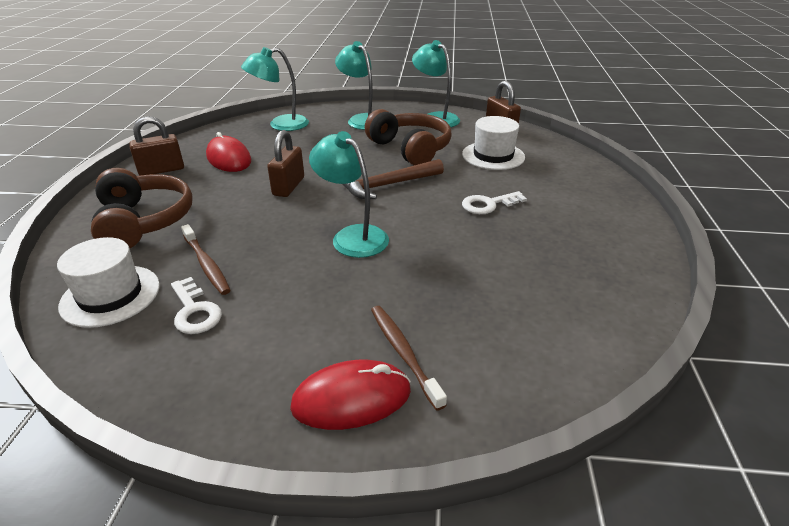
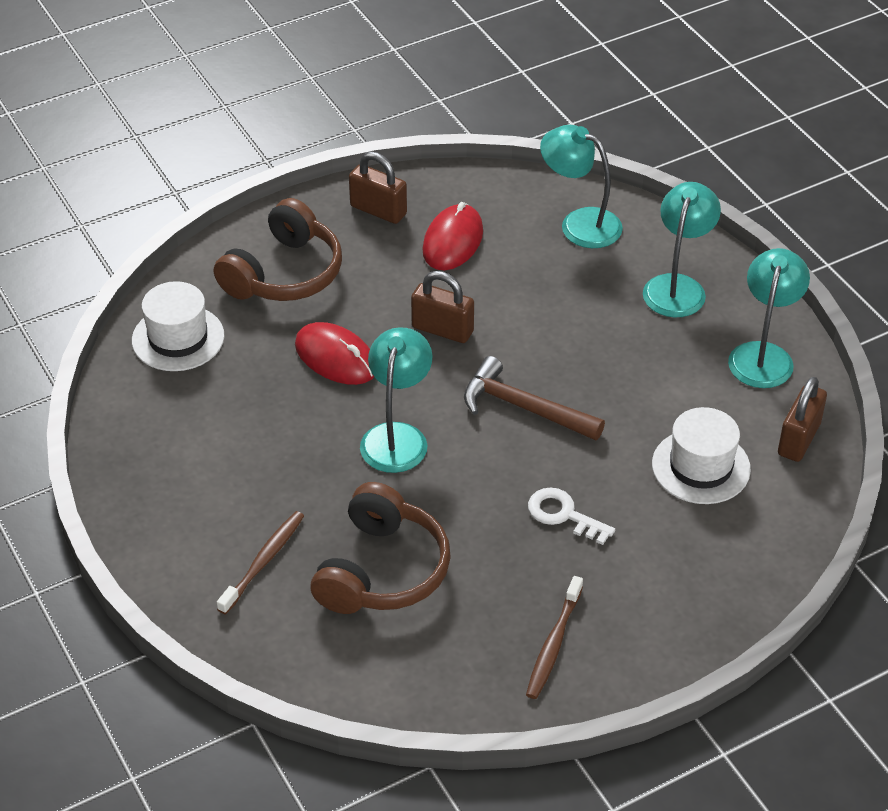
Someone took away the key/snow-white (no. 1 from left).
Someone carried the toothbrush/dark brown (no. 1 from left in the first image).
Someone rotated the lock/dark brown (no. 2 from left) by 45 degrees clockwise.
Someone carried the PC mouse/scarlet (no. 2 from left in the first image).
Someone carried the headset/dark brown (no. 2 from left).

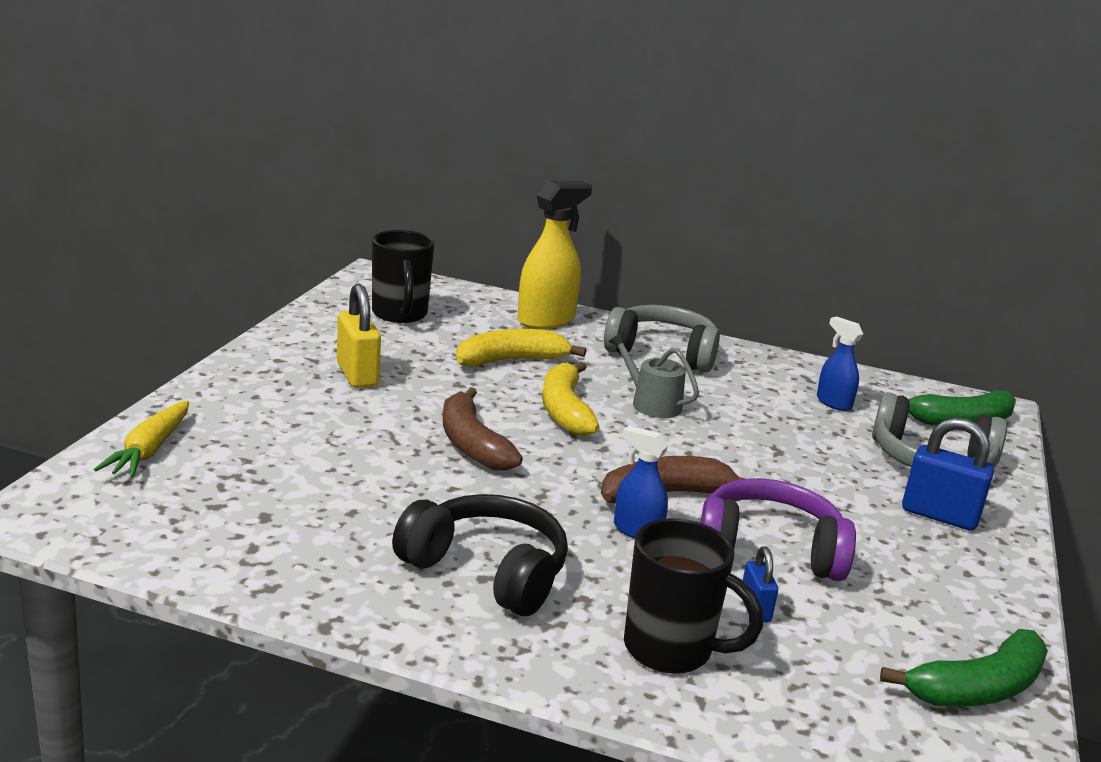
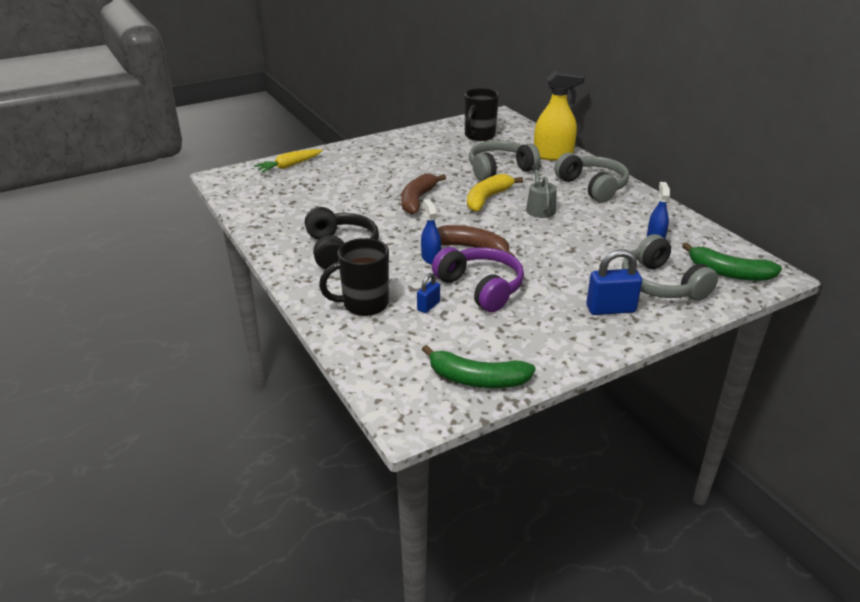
Someone took away the lock/yellow.
Someone swapped the toy banana/yellow (no. 1 from left) for the headset/gray (no. 1 from left).
Someone rotated the coffee mug/black (no. 2 from left in the first image) by 90 degrees clockwise.
Someone rotated the lock/royal blue (no. 2 from left) by 75 degrees counterclockwise.

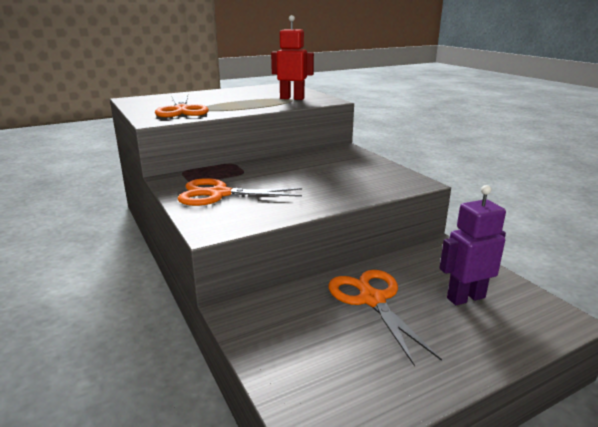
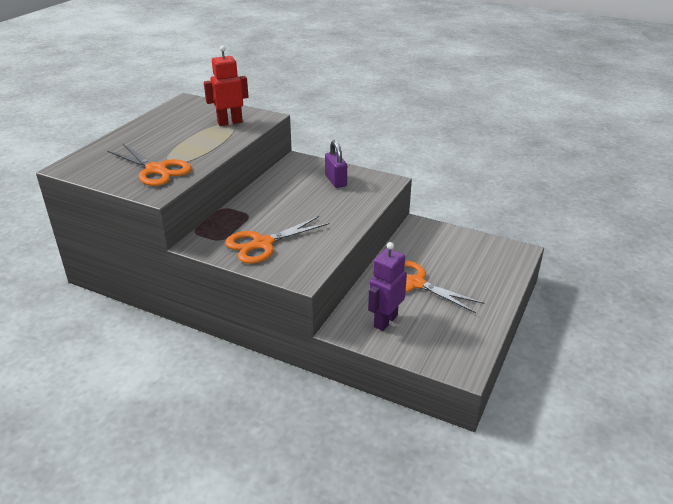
Someone carried the robot figure/violet.
Someone put down the lock/violet.

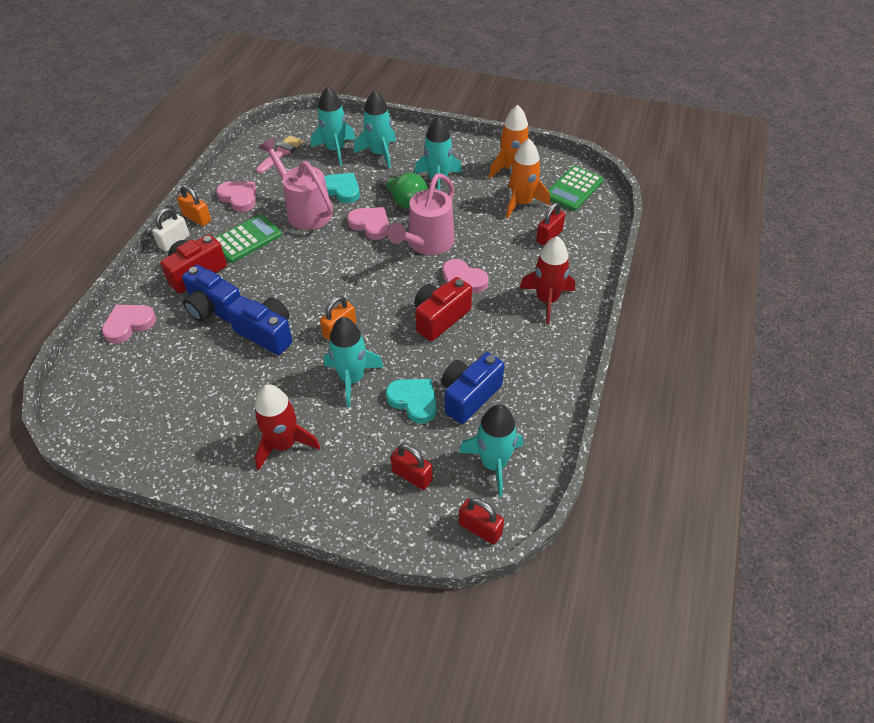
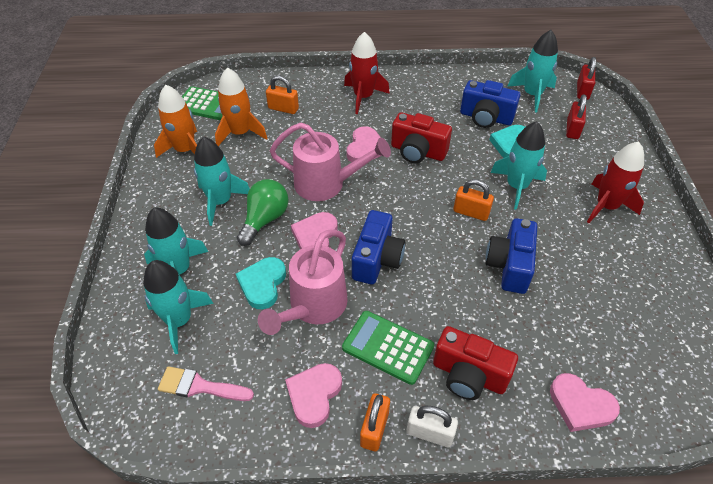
Someone carried the photo camera/royal blue (no. 1 from left).
Someone repainted the lock/scarlet (no. 3 from left), which became the lock/bright orange (no. 1 from left).

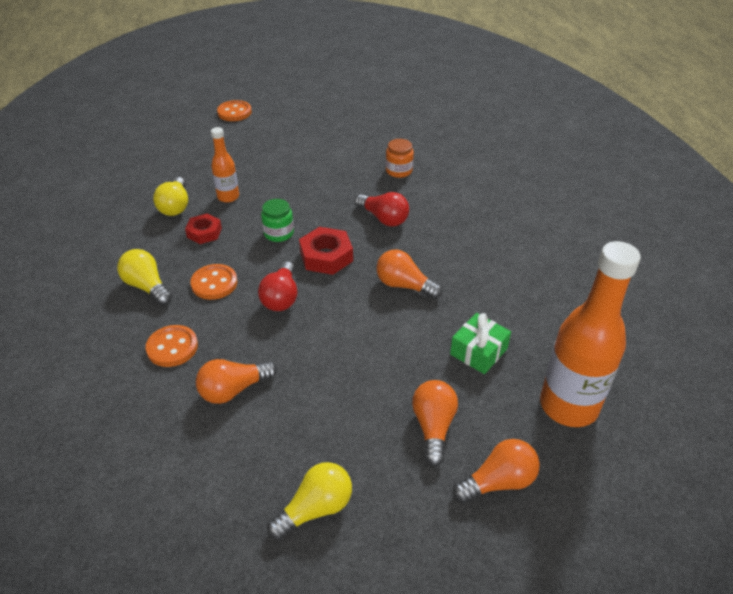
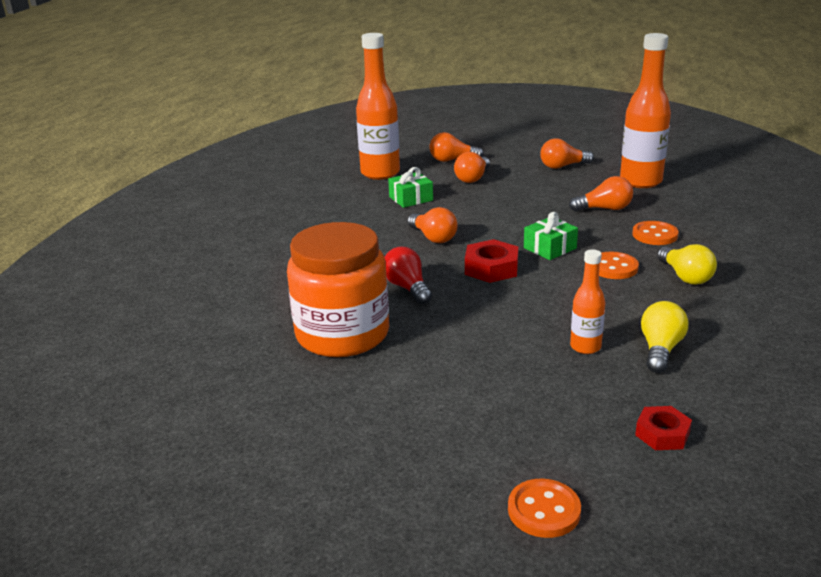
Someone carried the hexagon nut/scarlet (no. 1 from left in the first image).
Someone swapped the light bulb/scarlet (no. 1 from left) for the gift/emerald (no. 2 from left).
Someone took away the jam jar/emerald.
Someone repainted the light bulb/yellow (no. 3 from left), which became the light bulb/bright orange (no. 4 from left).
Someone scaled the jam jar/bright orange by 2.50.
Someone put down the bottle/bright orange (no. 3 from left).

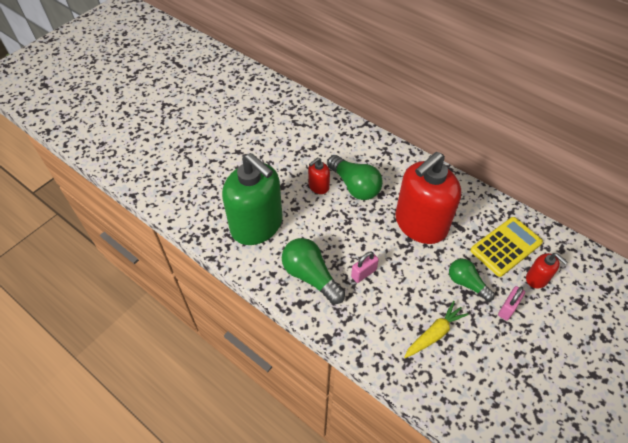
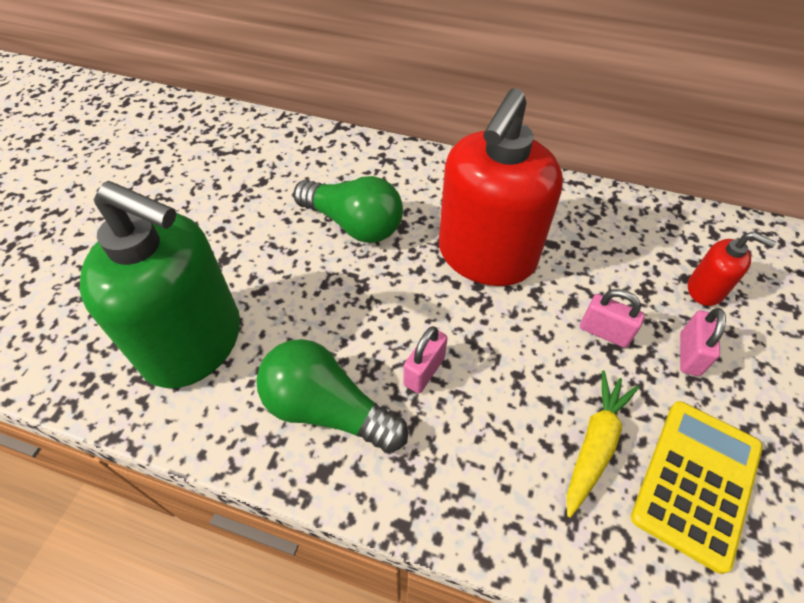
Someone took away the soap pump/scarlet (no. 1 from left).
Someone swapped the light bulb/emerald (no. 3 from left) for the lock/rosy (no. 2 from left).
Someone carried the calculator/yellow.

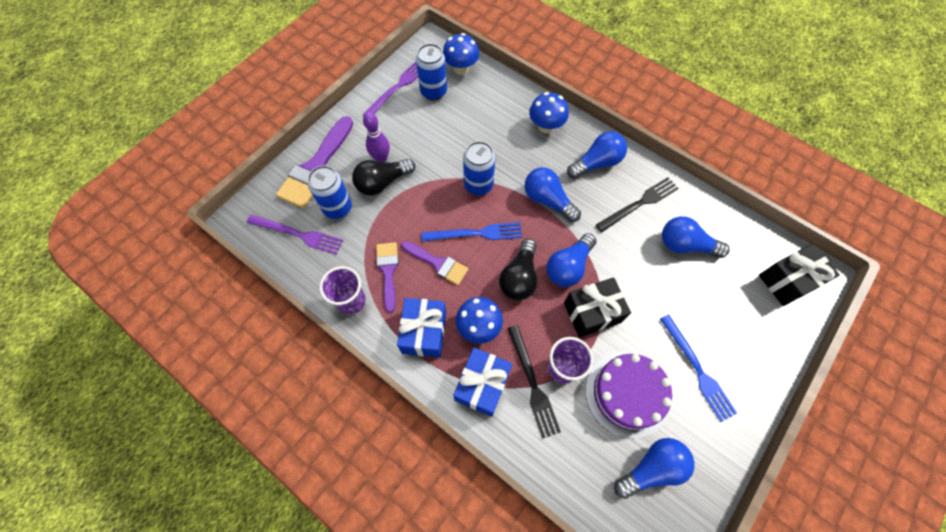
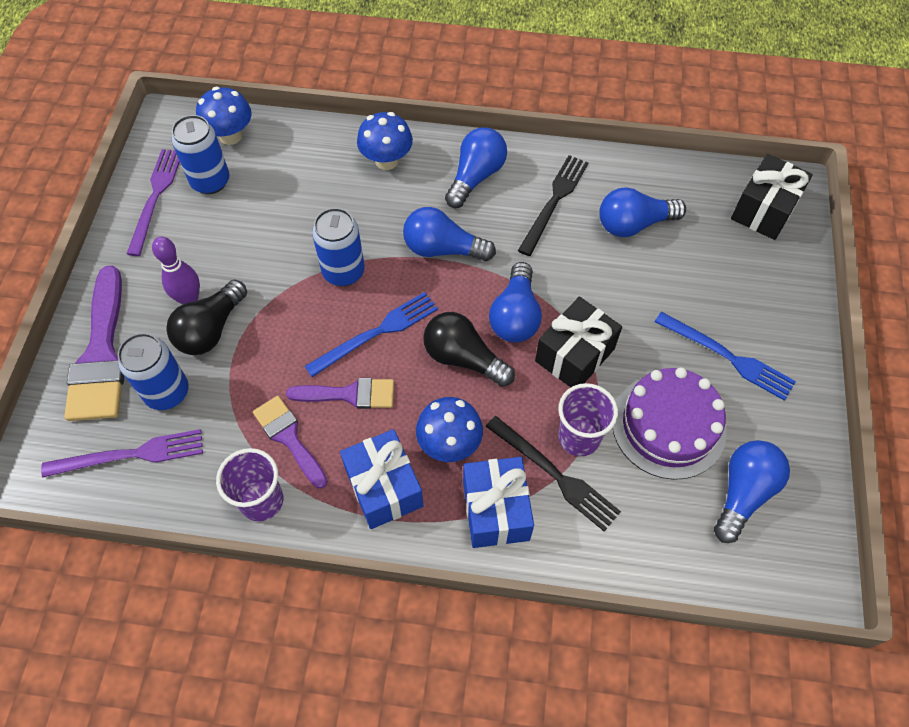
Someone rotated the light bulb/black (no. 2 from left) by 135 degrees clockwise.

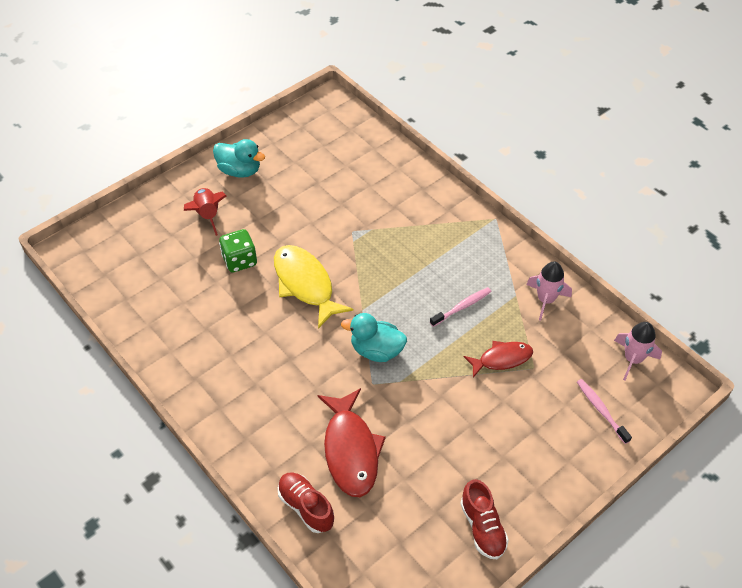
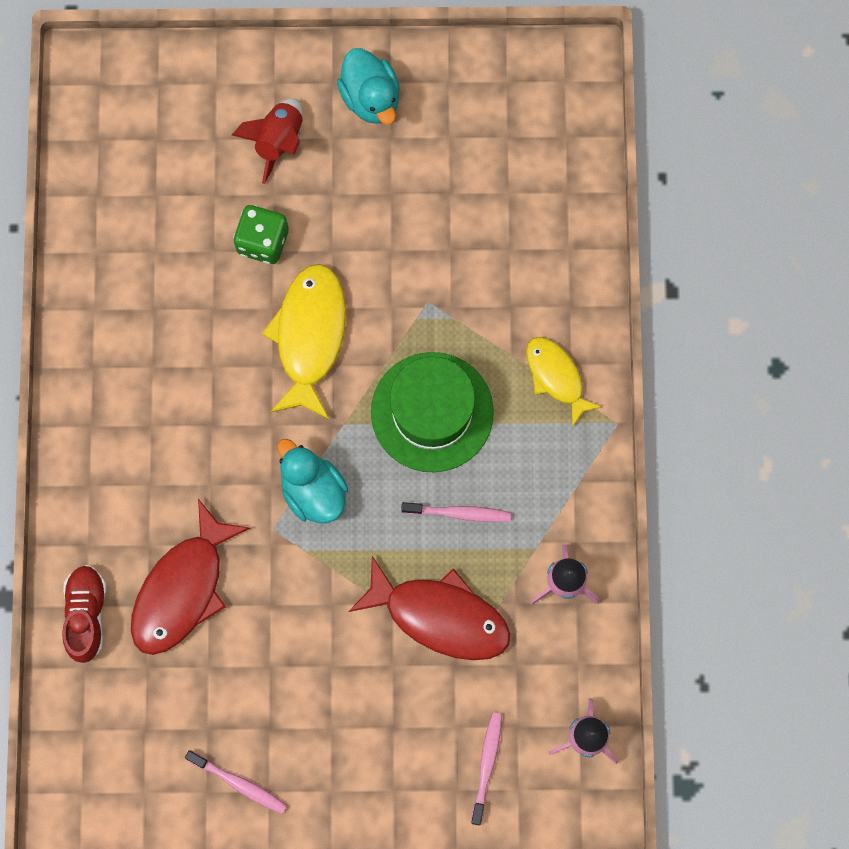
Someone swapped the sneaker/scarlet (no. 2 from left) for the toothbrush/rosy (no. 1 from left).
Someone scaled the fish figure/scarlet (no. 2 from left) by 1.62.
Someone put down the tall hat/emerald.
Someone put down the fish figure/yellow (no. 2 from left).

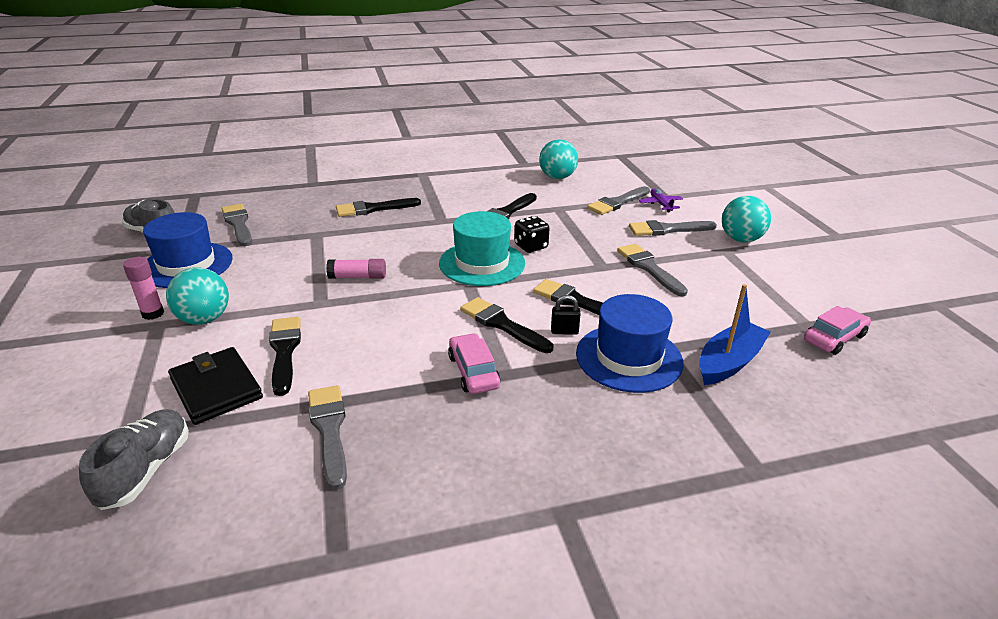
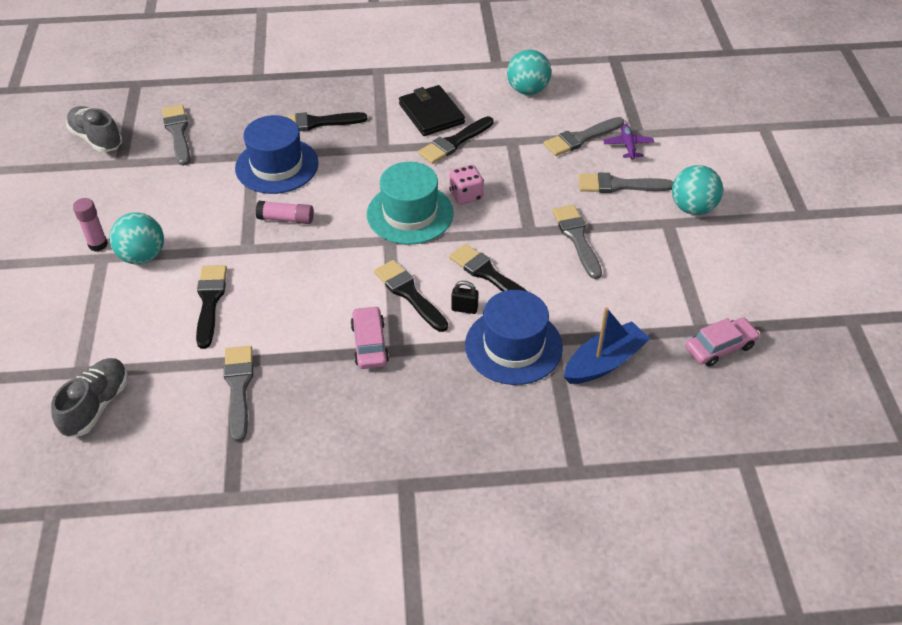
Someone carried the tall hat/royal blue (no. 1 from left).
Someone carried the wallet/black.
Someone repainted the game die/black, which became the game die/rosy.

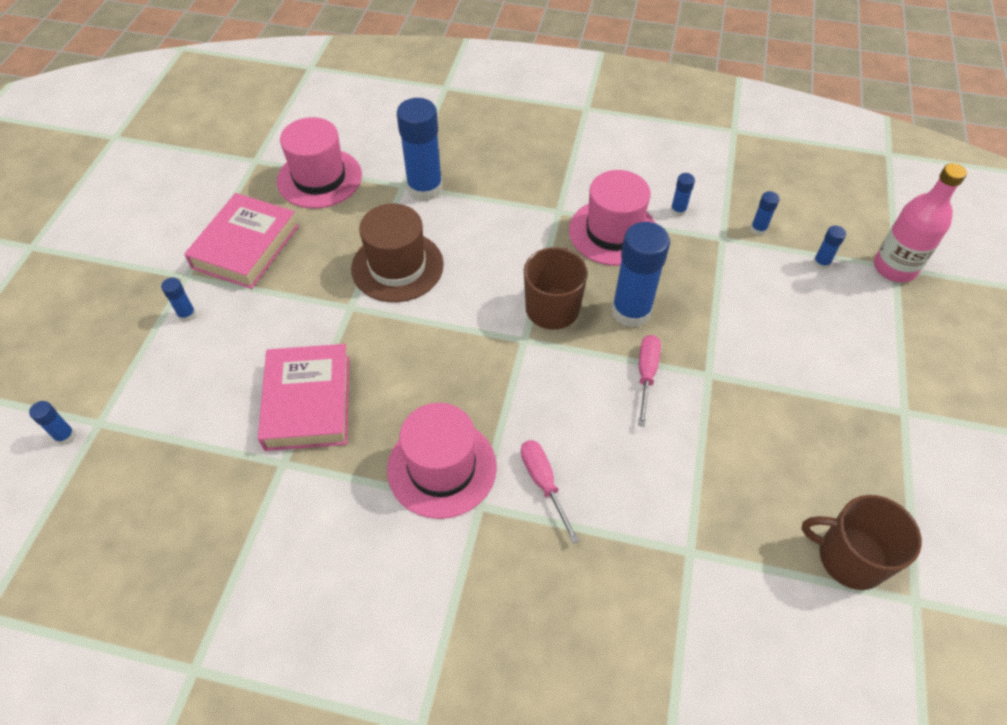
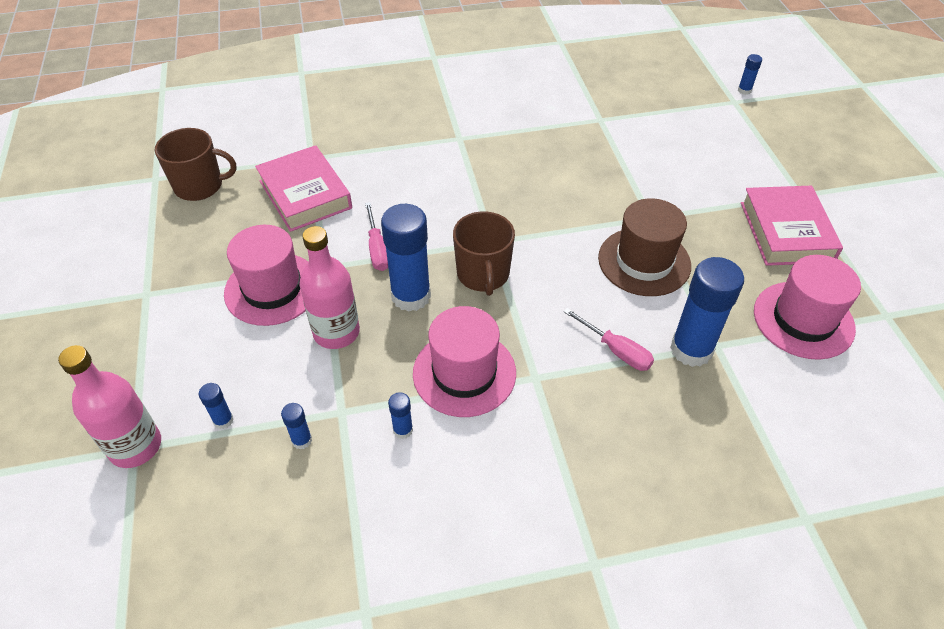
Someone took away the stick of glue/royal blue (no. 2 from left).
Someone carried the hardback/rosy (no. 2 from left in the first image).
Someone carried the tall hat/rosy (no. 2 from left in the first image).
Someone carried the hand screwdriver/rosy (no. 1 from left in the first image).
Someone put down the bottle/rosy (no. 2 from left).

